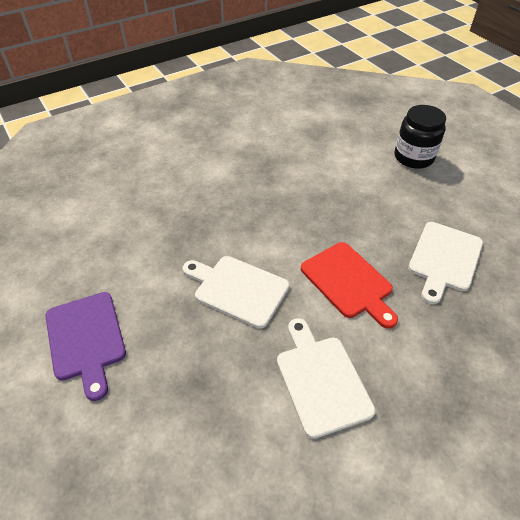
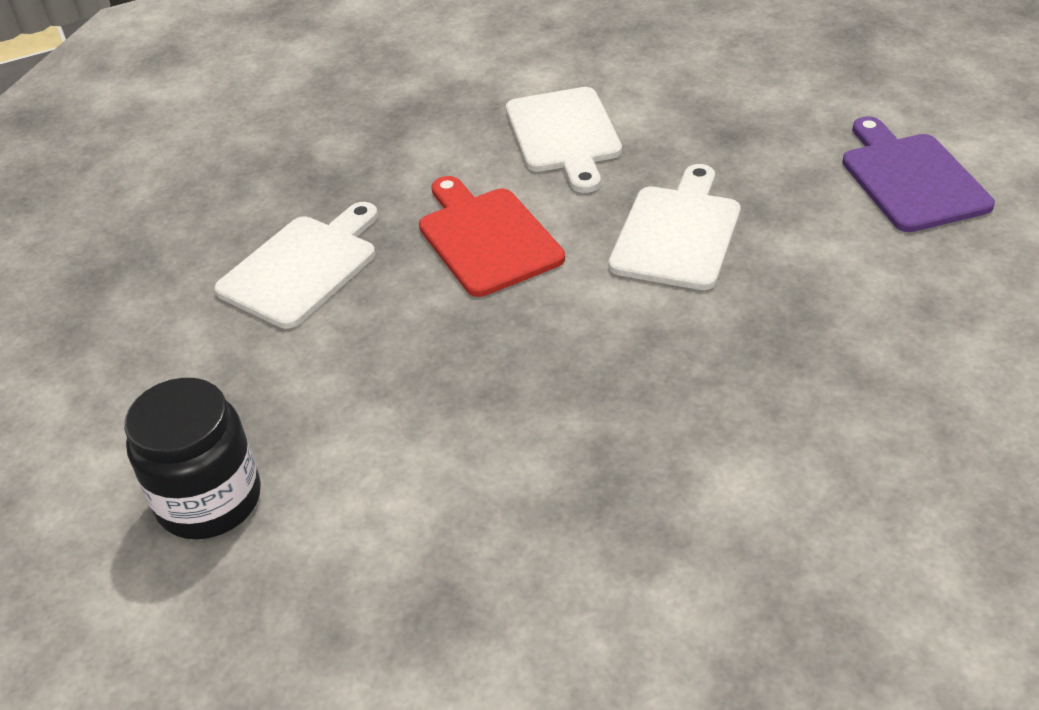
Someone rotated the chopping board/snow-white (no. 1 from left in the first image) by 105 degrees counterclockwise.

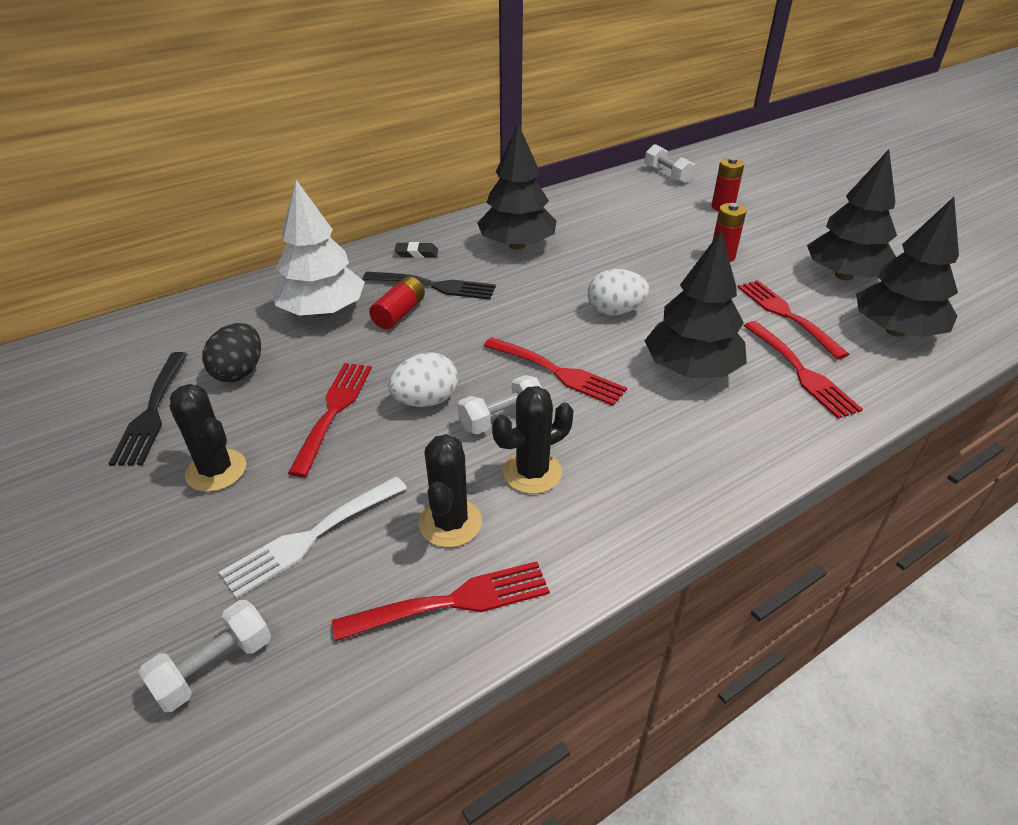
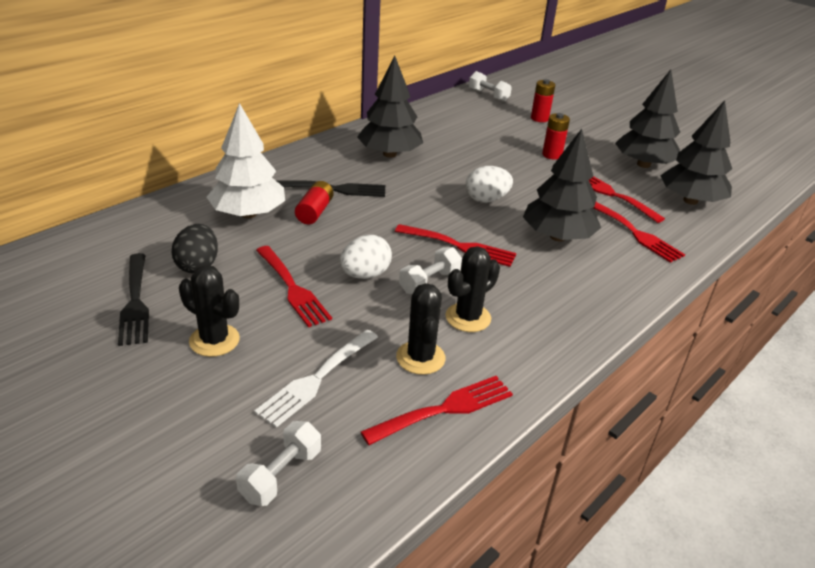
Someone rotated the fork/scarlet (no. 1 from left) by 150 degrees clockwise.
Someone took away the pencil eraser/black.

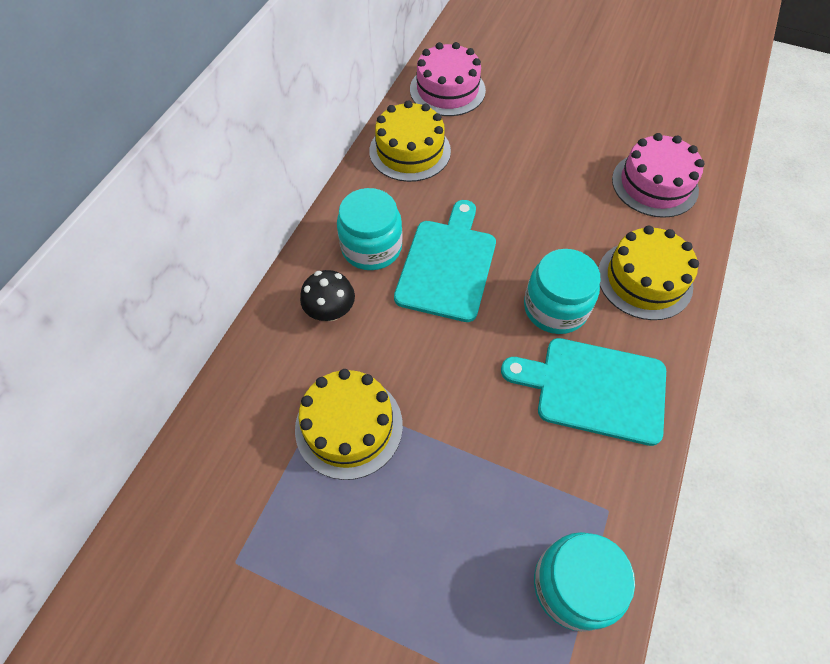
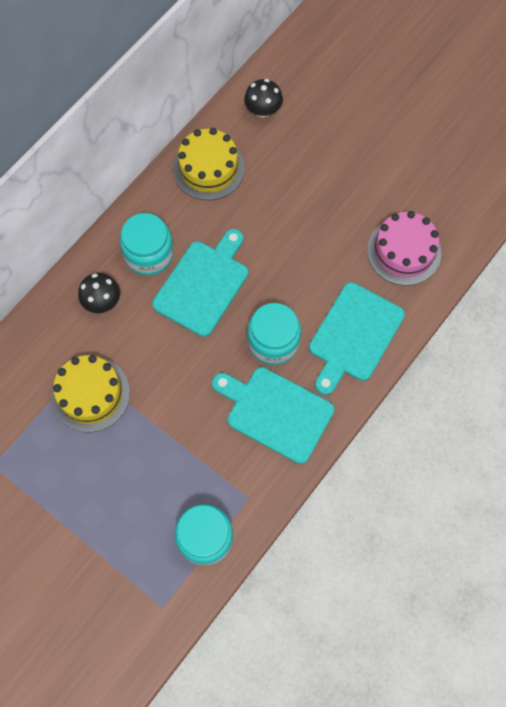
Someone swapped the gateau/rosy (no. 1 from left) for the toadstool/black (no. 2 from left).
Someone swapped the gateau/yellow (no. 3 from left) for the chopping board/aqua (no. 3 from left).

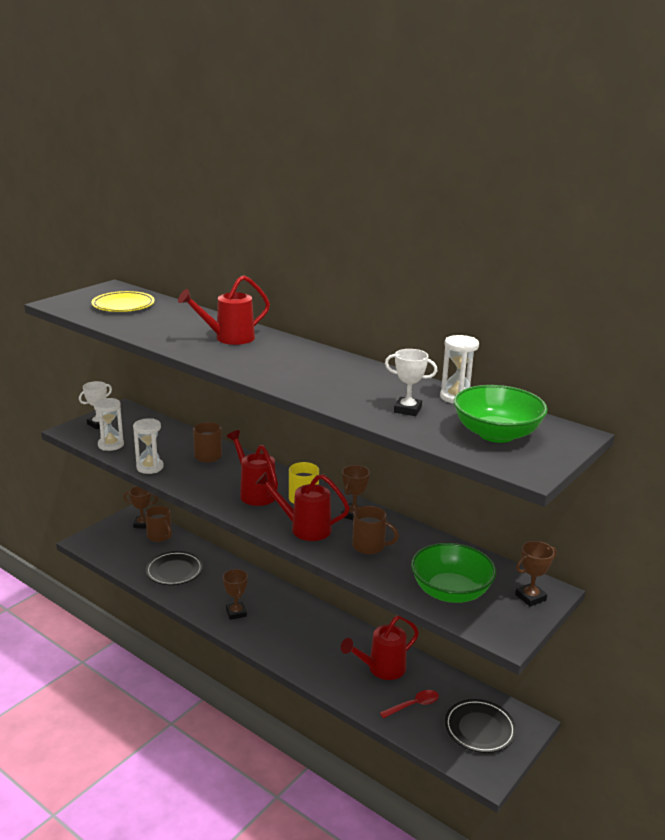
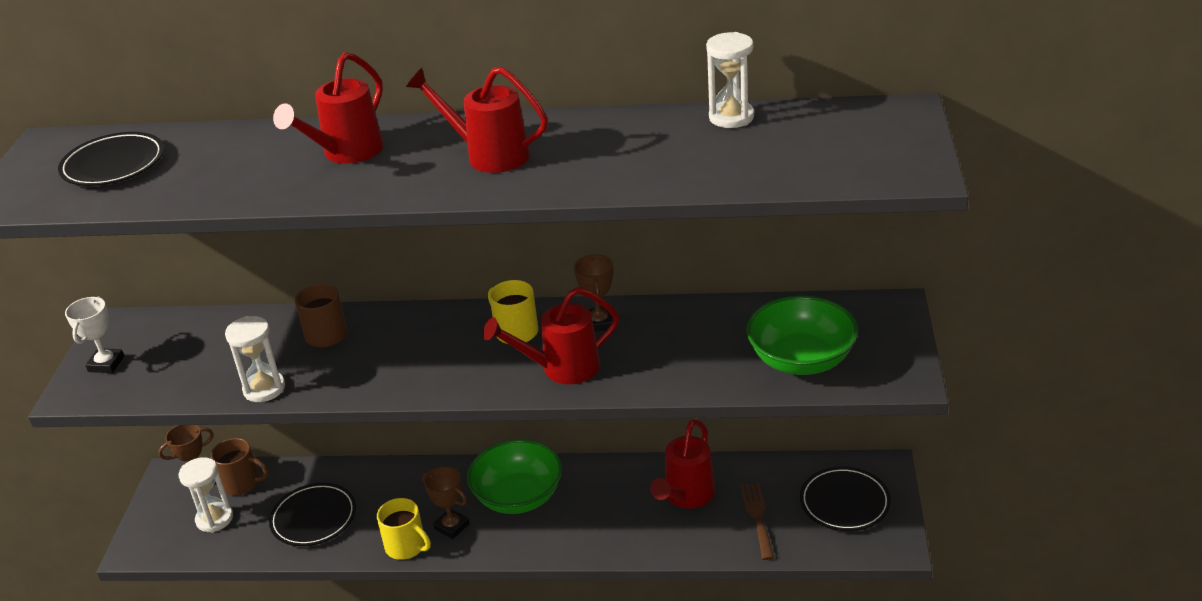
Someone repainted the flat dish/yellow, which became the flat dish/black (no. 1 from left).
Someone carried the hourglass/snow-white (no. 1 from left).
Someone carried the watering can/scarlet (no. 2 from left).
Someone took away the coffee mug/dark brown (no. 3 from left).
Someone swapped the spoon/scarlet for the fork/dark brown.
Someone took away the trophy/snow-white (no. 2 from left).
Someone carried the serving bowl/emerald (no. 2 from left in the first image).
Someone took away the trophy/dark brown (no. 4 from left).
Someone put down the coffee mug/yellow (no. 1 from left).

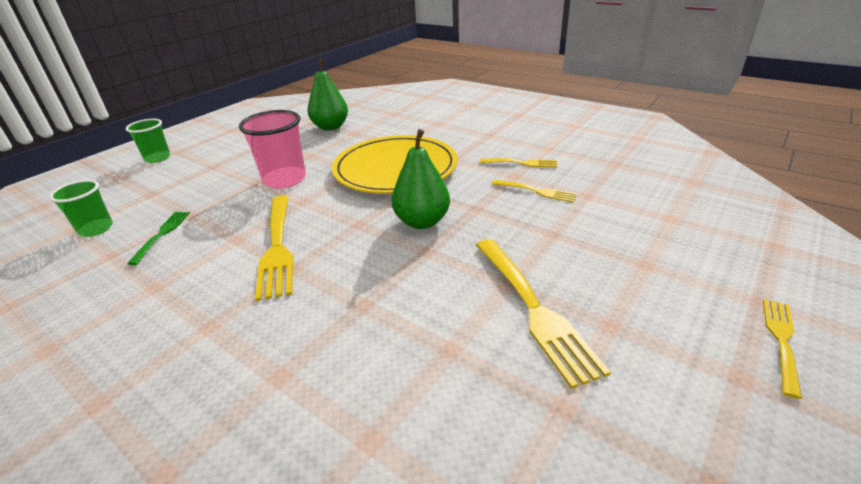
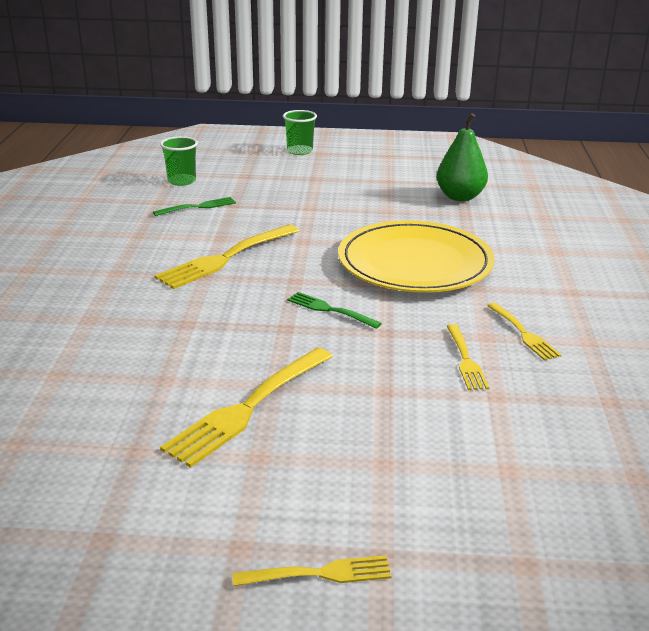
Someone took away the cup/rosy.
Someone swapped the pear fruit/emerald (no. 2 from left) for the fork/emerald (no. 2 from left).

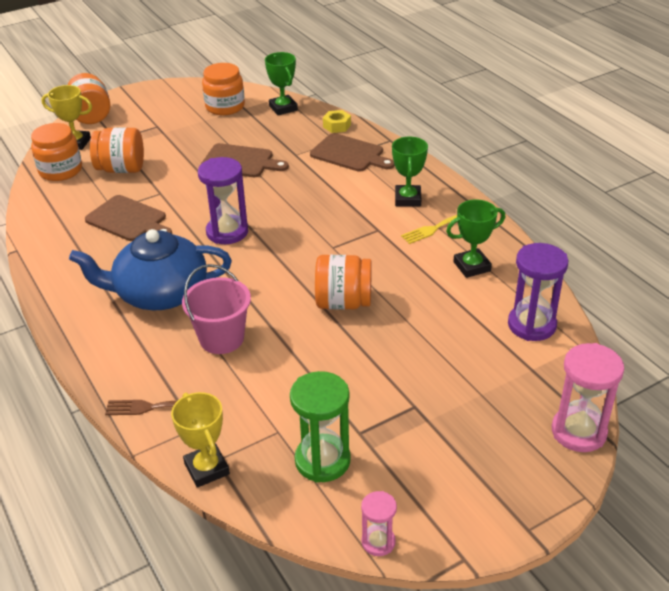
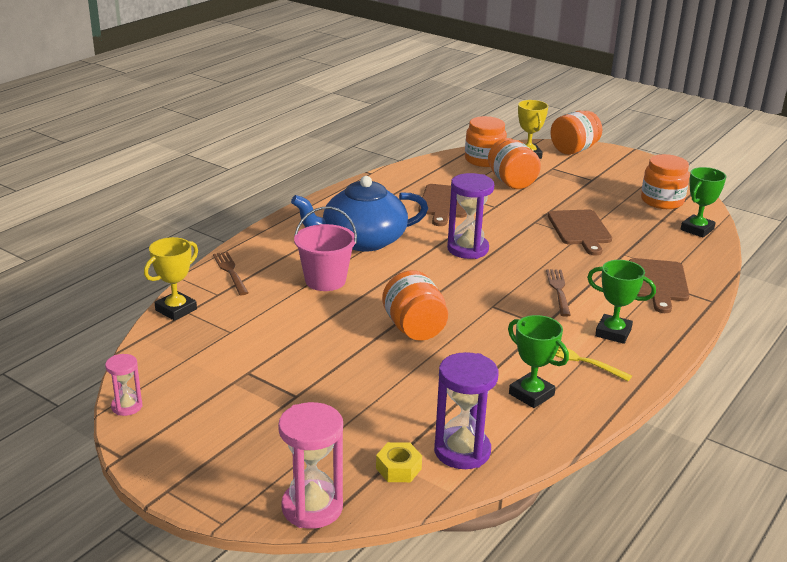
Someone rotated the teapot/royal blue by 75 degrees counterclockwise.
Someone took away the hourglass/emerald.
Someone carried the hexagon nut/yellow.
Someone rotated the trophy/emerald (no. 2 from left) by 45 degrees clockwise.
Someone put down the fork/dark brown (no. 2 from left).

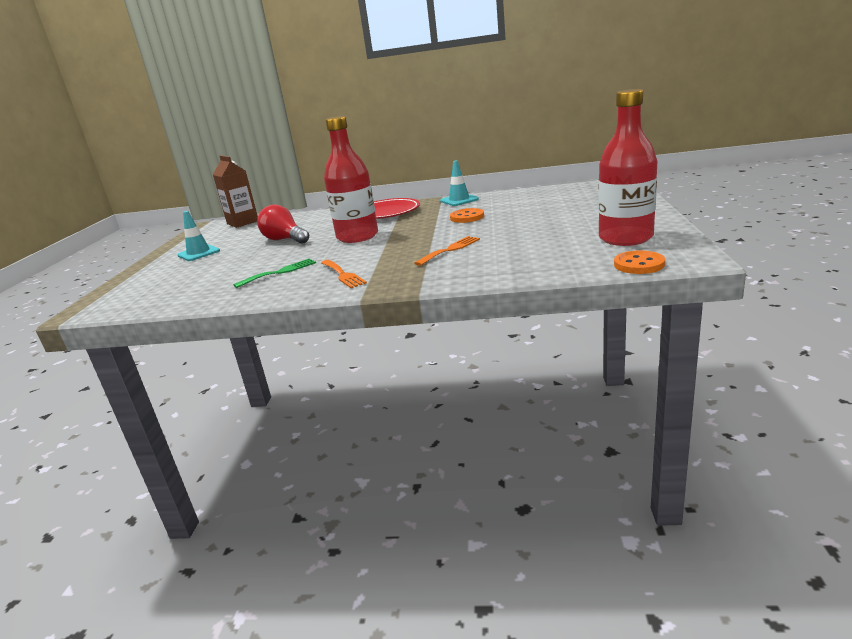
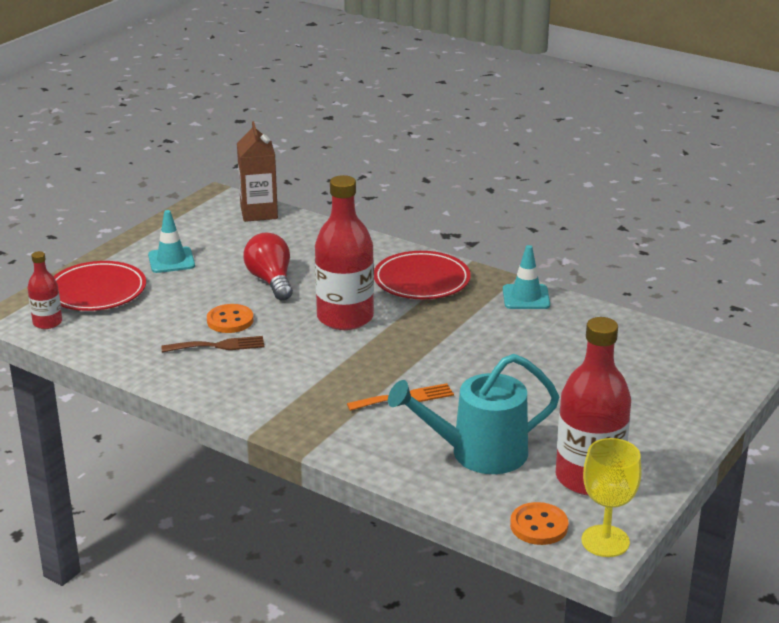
Someone repainted the fork/emerald, which became the fork/dark brown.
Someone took away the fork/bright orange (no. 1 from left).
Someone carried the shirt button/bright orange (no. 1 from left).
Someone put down the bottle/scarlet (no. 1 from left).
Someone put down the flat dish/scarlet (no. 1 from left).
Someone put down the watering can/aqua.
Someone put down the chalice/yellow.

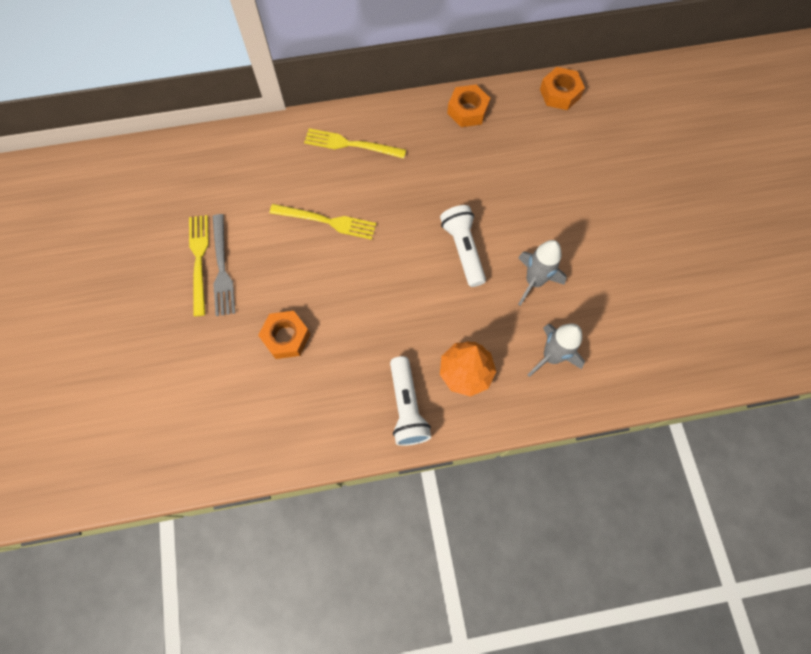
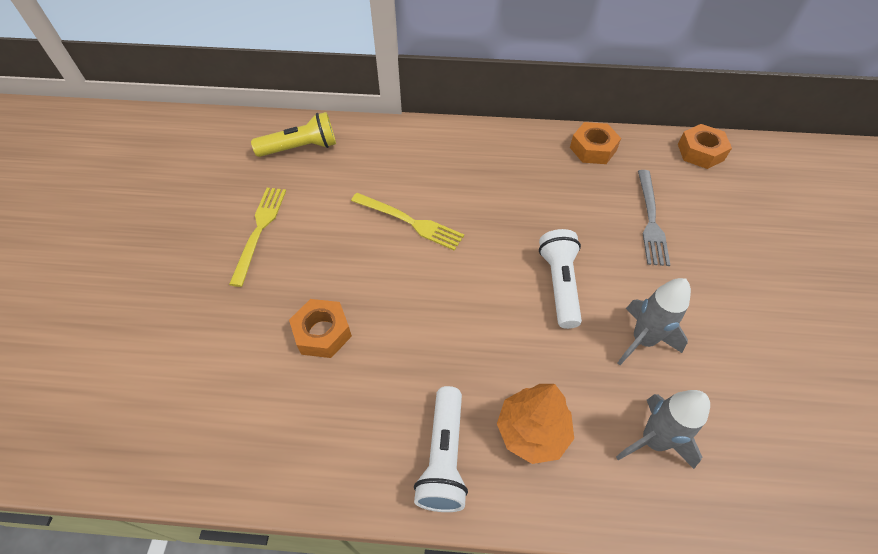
Someone carried the fork/gray.
Someone took away the fork/yellow (no. 3 from left).
Someone put down the flashlight/yellow.

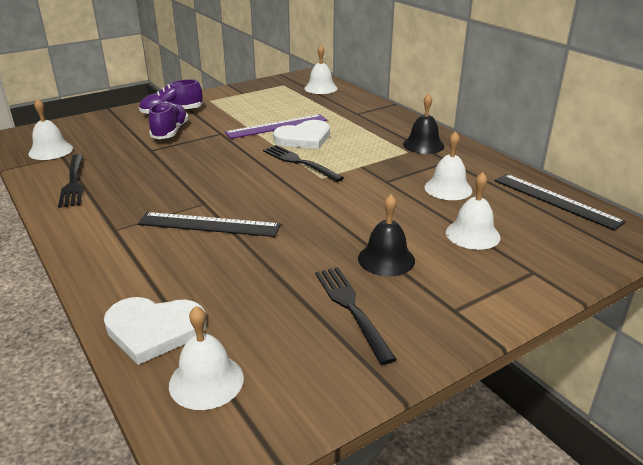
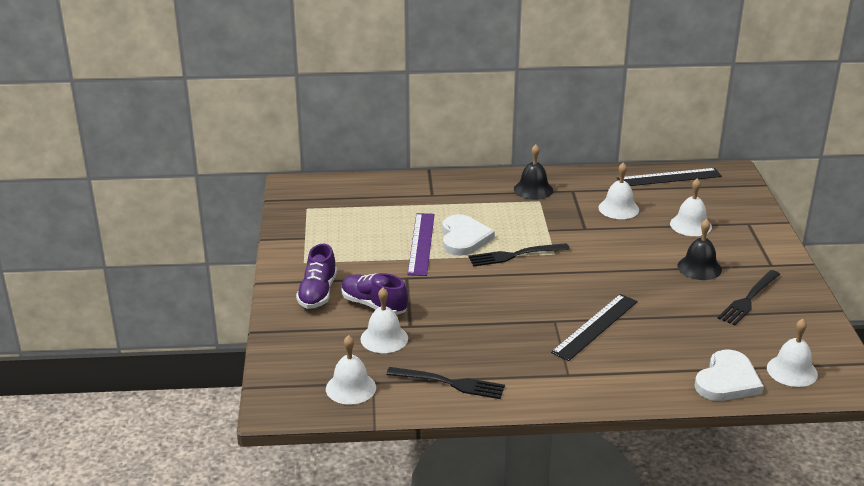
Someone carried the hand bell/snow-white (no. 3 from left in the first image).
Someone rotated the fork/black (no. 3 from left) by 60 degrees counterclockwise.

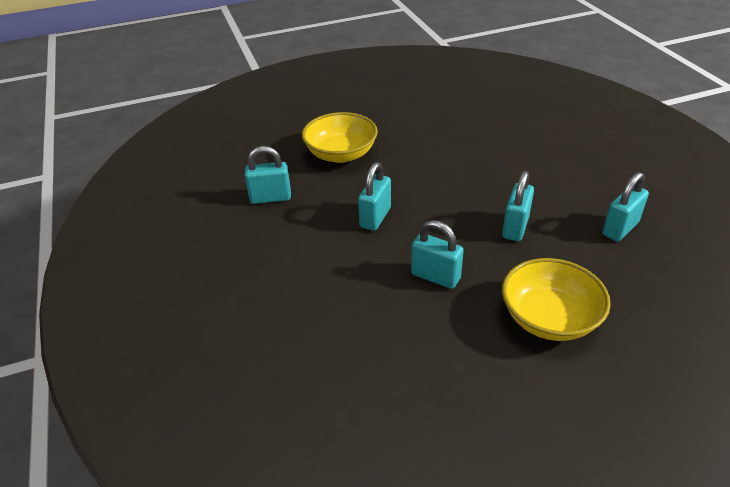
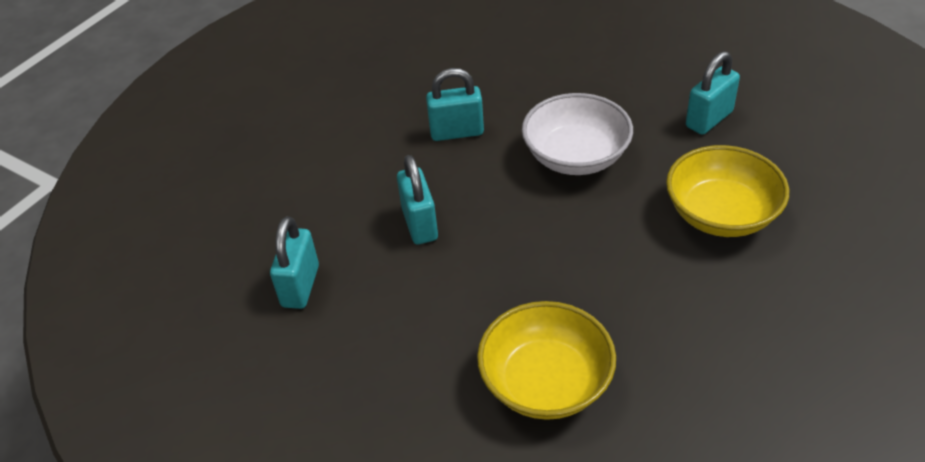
Someone swapped the lock/aqua (no. 2 from left) for the serving bowl/snow-white.
Someone carried the serving bowl/yellow (no. 2 from left in the first image).

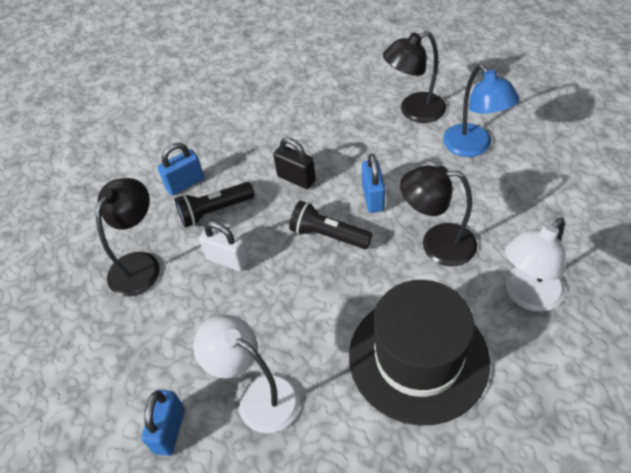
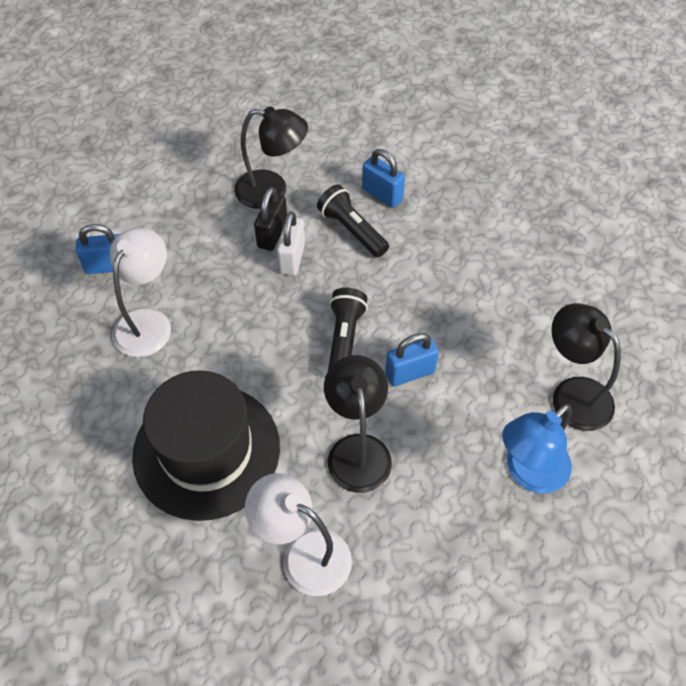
Someone carried the lock/black.

